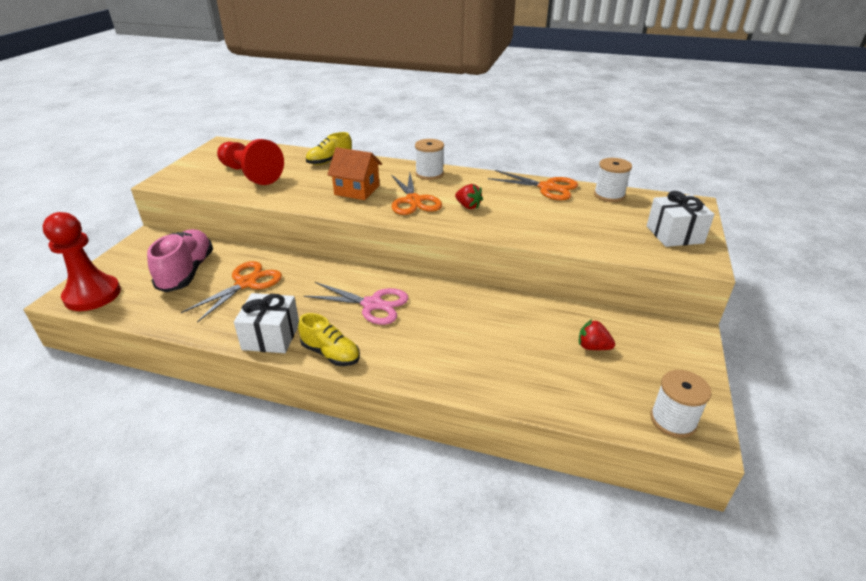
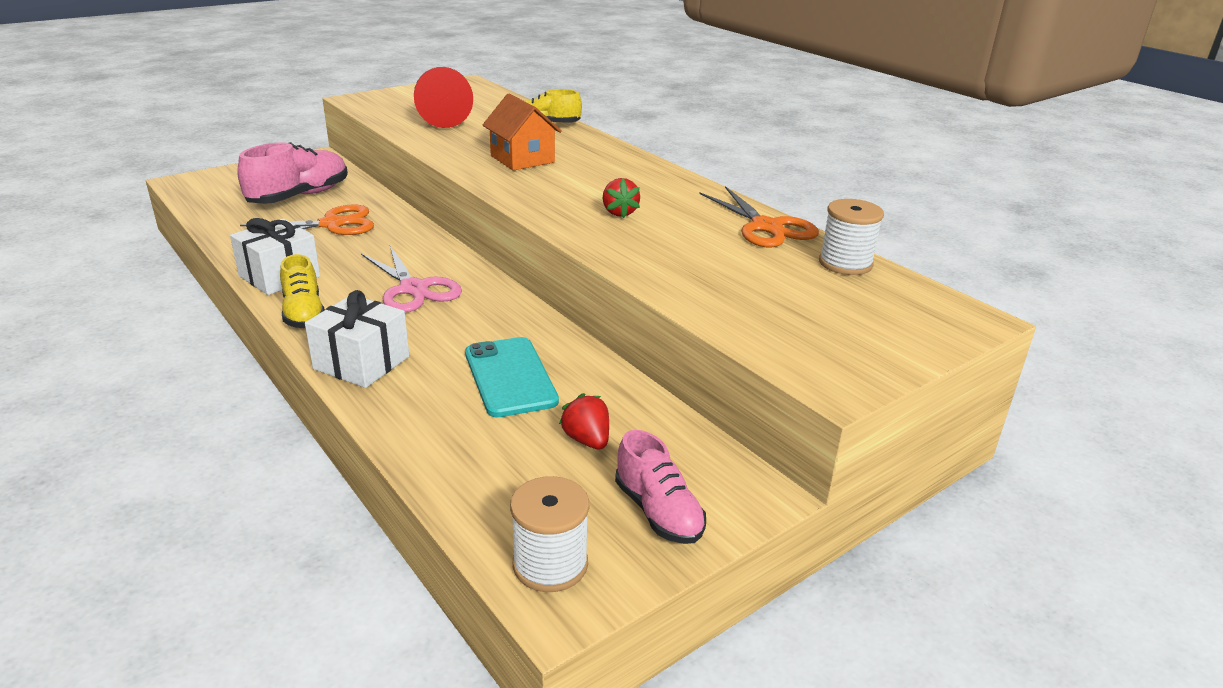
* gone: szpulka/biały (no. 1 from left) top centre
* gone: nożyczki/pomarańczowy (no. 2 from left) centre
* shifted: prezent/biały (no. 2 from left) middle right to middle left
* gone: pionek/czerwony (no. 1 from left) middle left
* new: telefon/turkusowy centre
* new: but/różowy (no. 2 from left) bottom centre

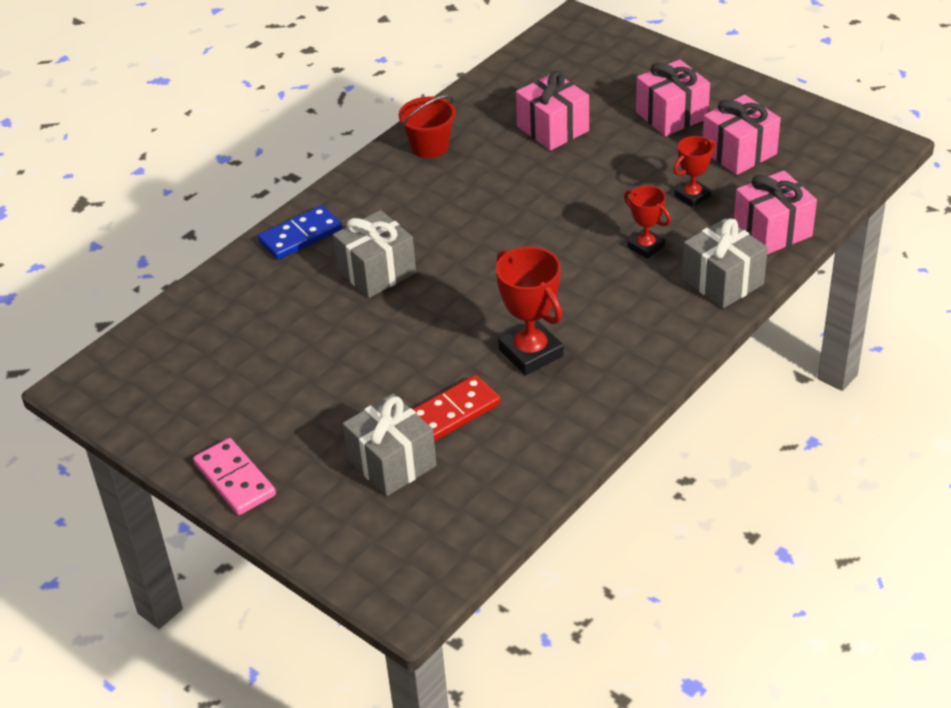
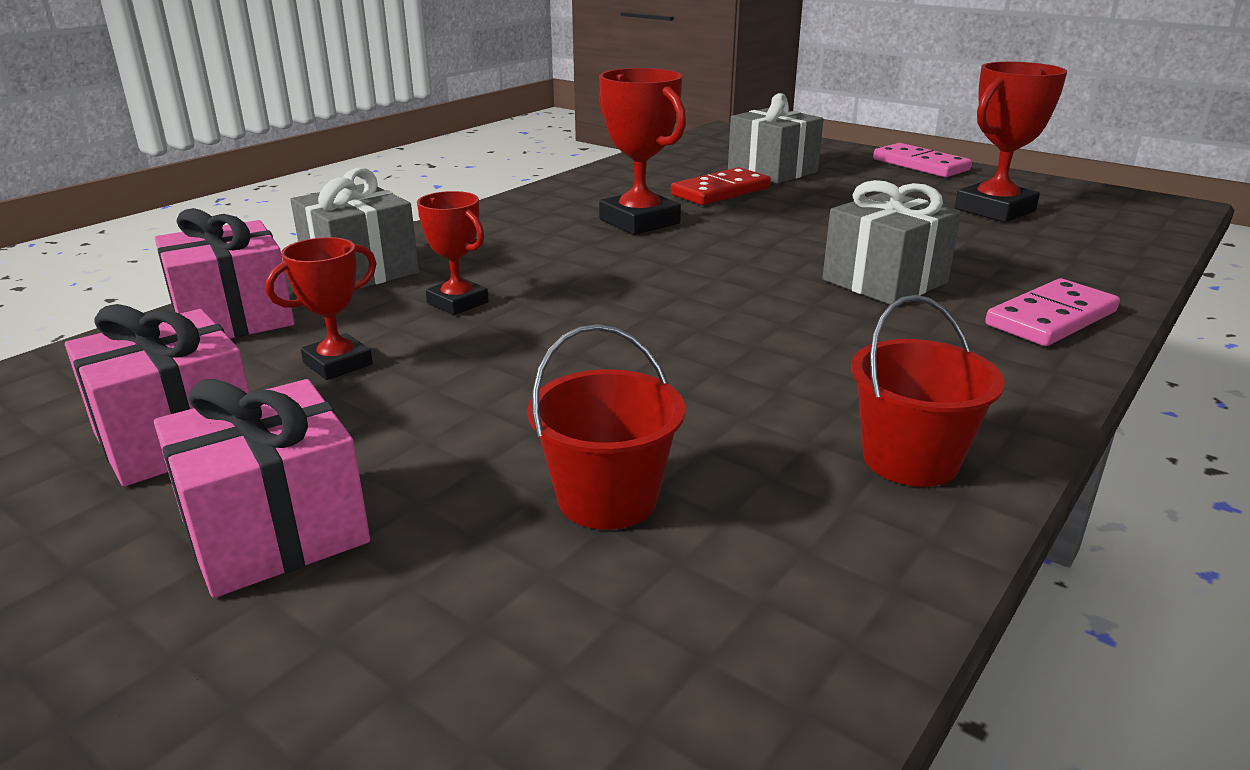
* swapped: prezent/różowy (no. 1 from left) top centre to wiadro/czerwony (no. 1 from left) centre
* repainted: kostka domina/niebieski top left to kostka domina/różowy (no. 2 from left) middle right
* new: puchar/czerwony (no. 4 from left) top right

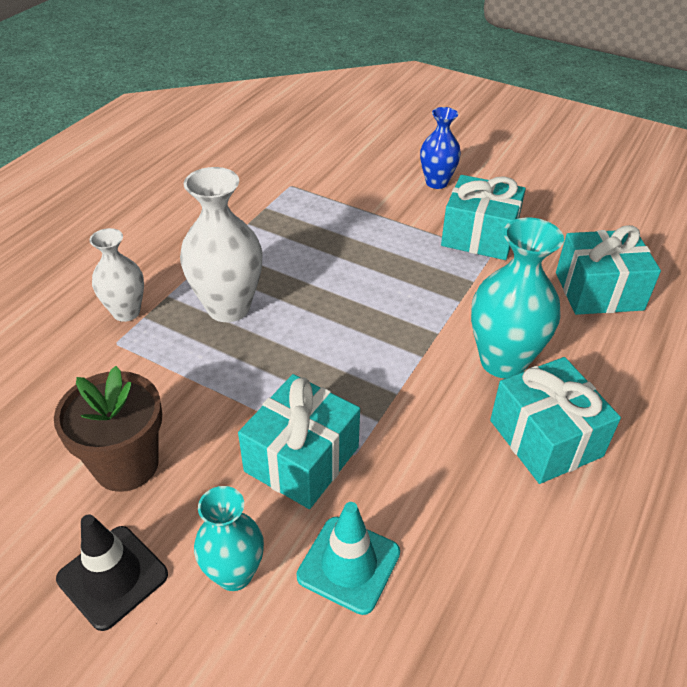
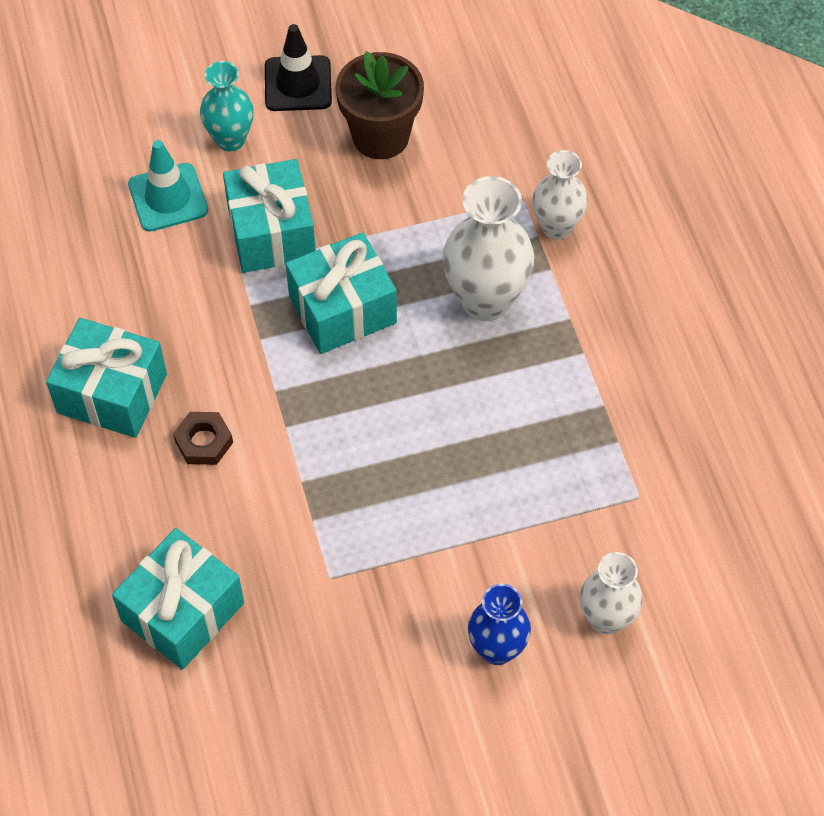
* shifted: prezent/turkusowy (no. 2 from left in the first image) top right to prezent/turkusowy (no. 4 from left) centre
* swapped: wazon/turkusowy (no. 2 from left) middle right to nakrętka/brązowy middle left
* new: wazon/biały (no. 3 from left) bottom right

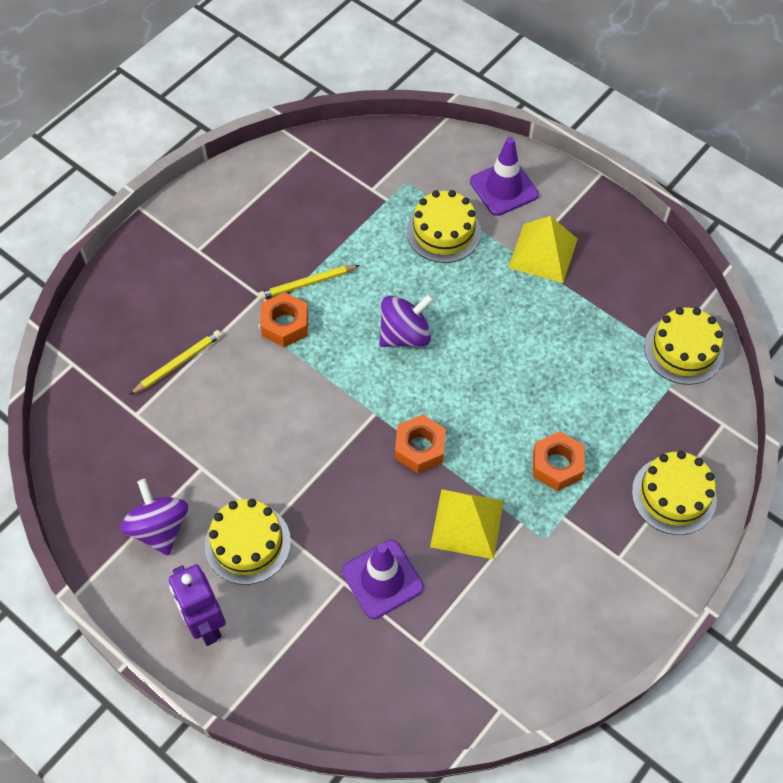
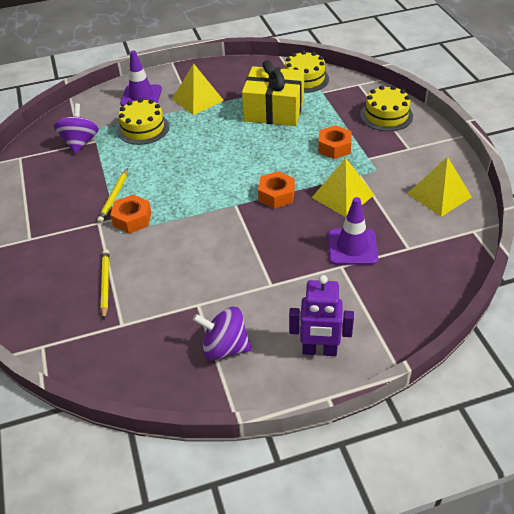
* shifted: bączek/fioletowy (no. 2 from left in the first image) centre to bączek/fioletowy (no. 1 from left) top left
* gone: tort/żółty (no. 1 from left) bottom left
* new: prezent/żółty top centre
* new: piramida/żółty (no. 3 from left) middle right

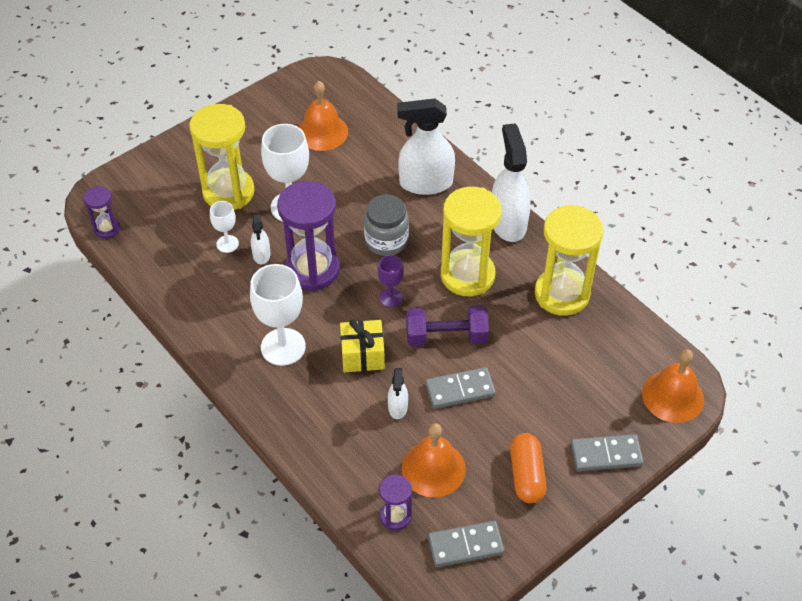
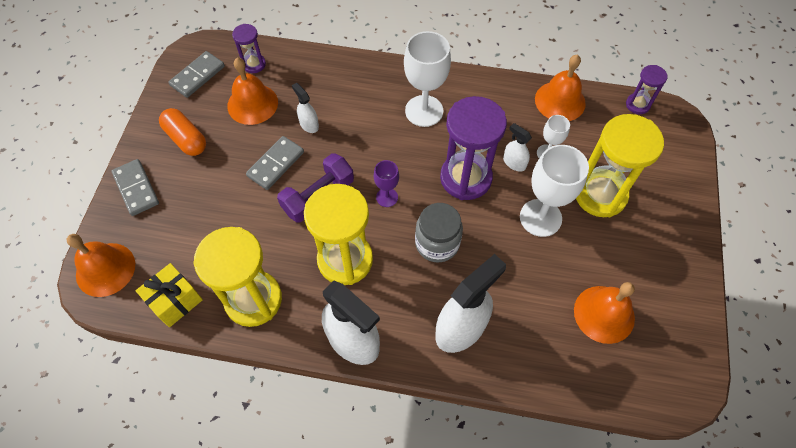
* shifted: prezent/żółty centre to middle left
* rotated: kostka domina/szary (no. 3 from left in the first image) bottom right = middle left 75 degrees counterclockwise
* new: dzwonek/pomarańczowy (no. 3 from left) top right

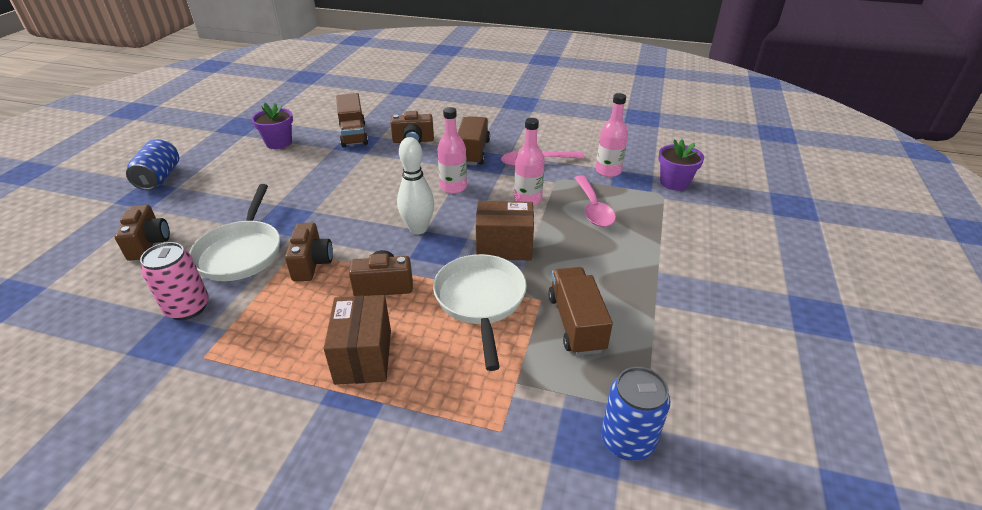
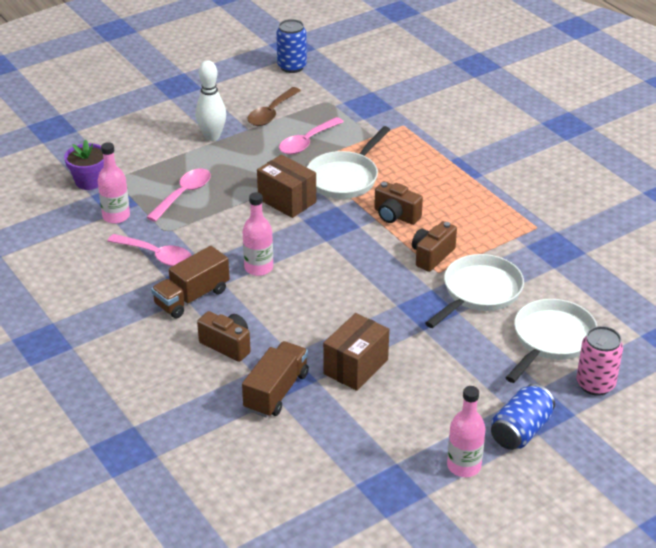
* gone: doniczka/fioletowy (no. 1 from left) top left
* shifted: butelka/różowy (no. 2 from left in the first image) top centre to butelka/różowy (no. 3 from left) bottom right
* shifted: kręgiel/biały centre to top left
* swapped: aparat fotograficzny/brązowy (no. 1 from left) middle left to patelnia/biały (no. 3 from left) middle right
* shifted: puszka/różowy middle left to middle right
* swapped: ciężarówka/brązowy (no. 3 from left) centre to łyżka/różowy (no. 3 from left) top centre
* shifted: pudełko/brązowy (no. 1 from left in the first image) bottom centre to pudełko/brązowy (no. 2 from left) centre
* shifted: puszka/niebieski (no. 2 from left in the first image) bottom centre to puszka/niebieski (no. 1 from left) top centre
* new: łyżka/brązowy top centre

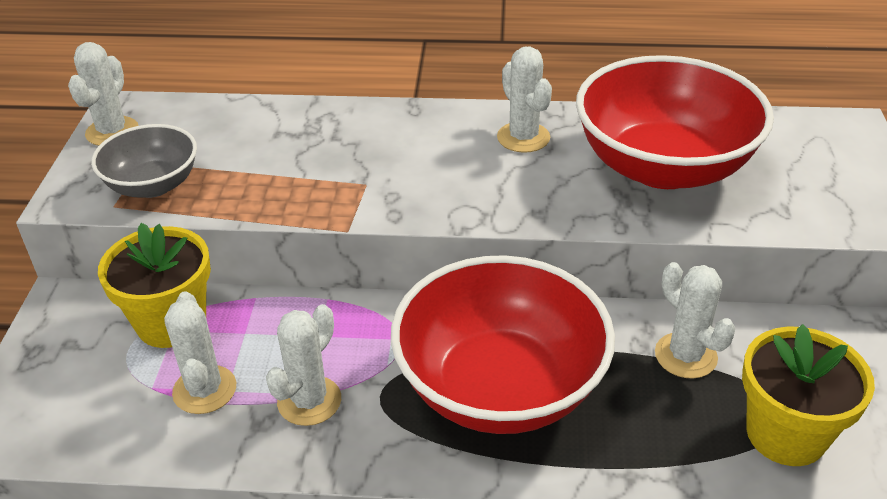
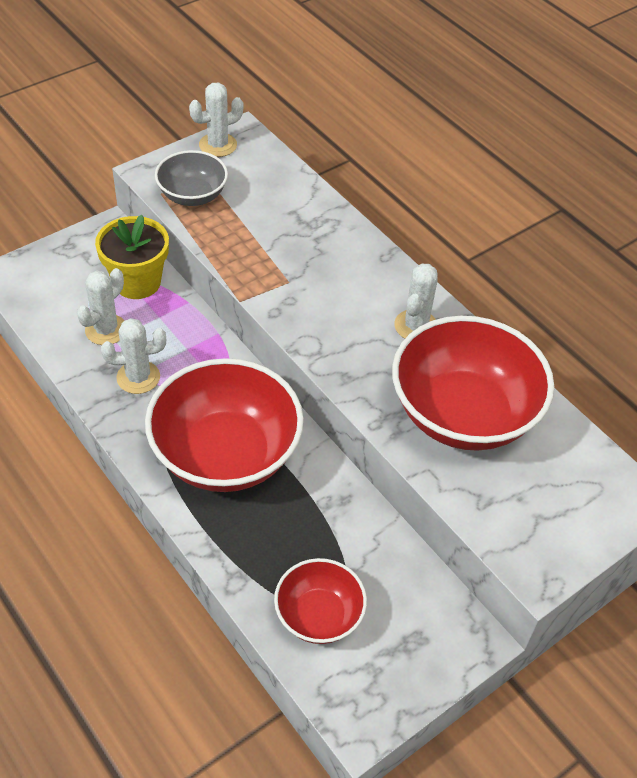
* gone: kaktus/biały (no. 5 from left) middle right
* swapped: doniczka/żółty (no. 2 from left) bottom right to miska/czerwony (no. 2 from left) bottom centre

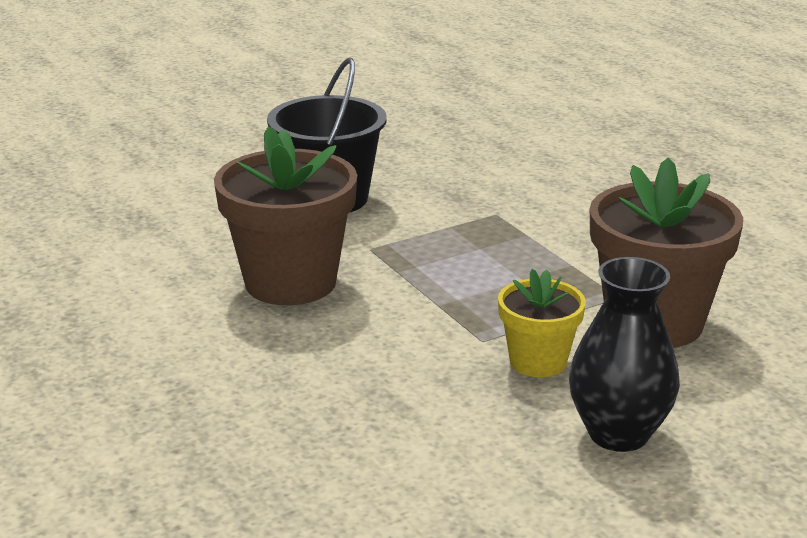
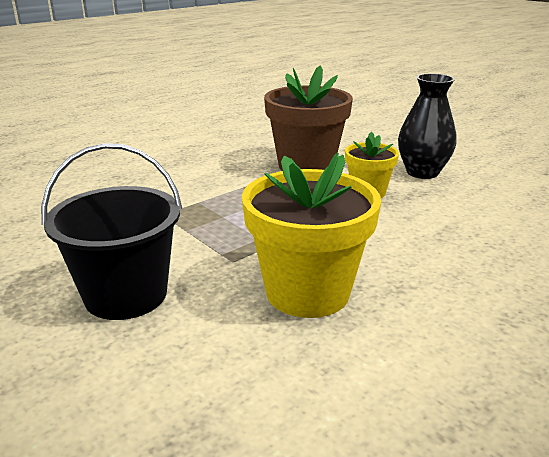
* repainted: doniczka/brązowy (no. 1 from left) centre to doniczka/żółty (no. 1 from left) centre

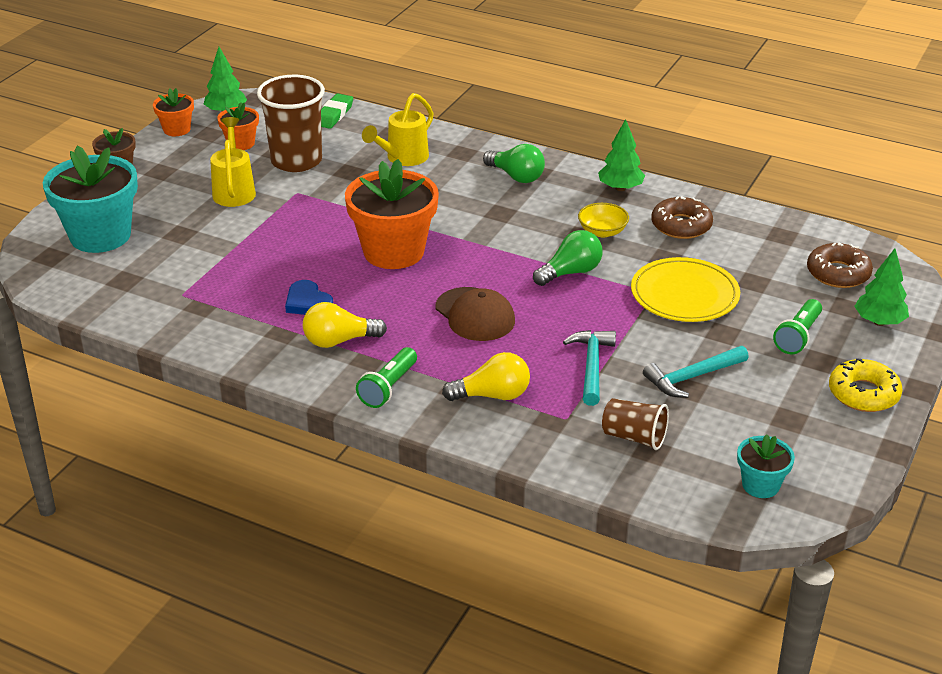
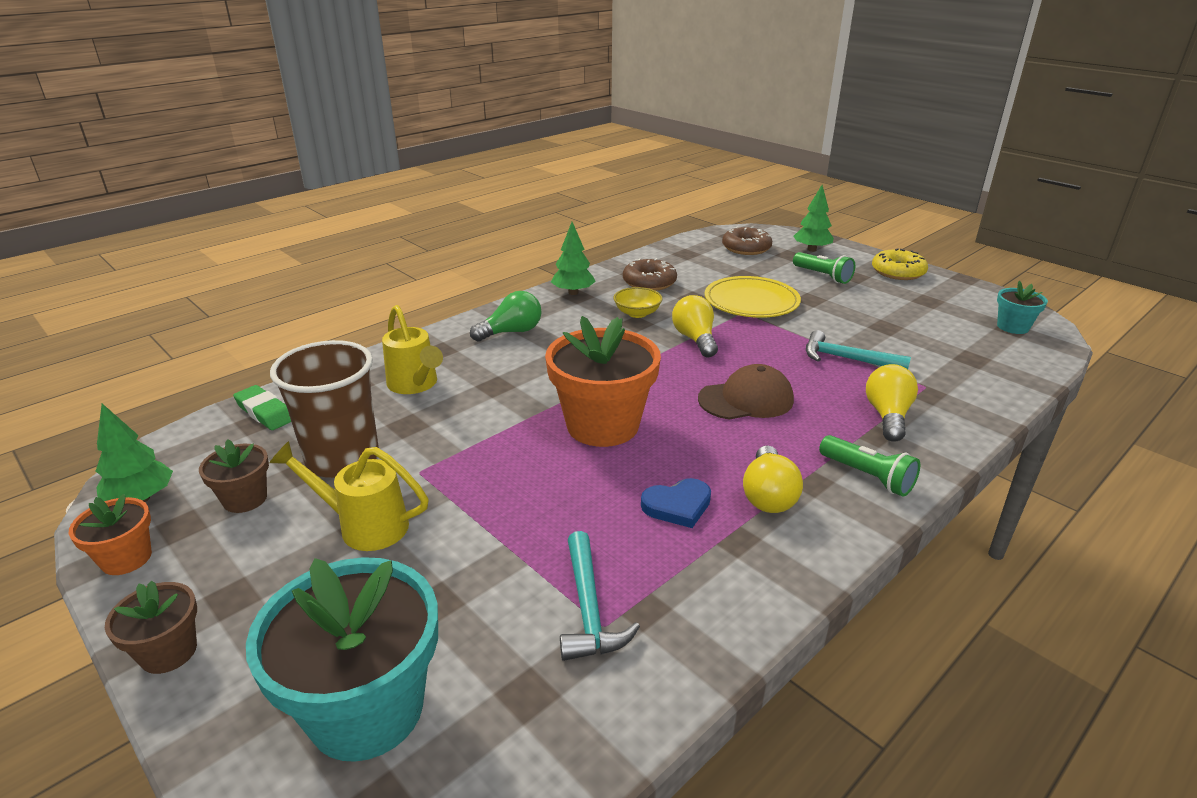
* repainted: doniczka/pomarańczowy (no. 2 from left) top left to doniczka/brązowy (no. 2 from left) middle left
* repainted: żarówka/zielony (no. 2 from left) centre to żarówka/żółty (no. 1 from left) centre
* shifted: młotek/turkusowy (no. 2 from left in the first image) middle right to młotek/turkusowy (no. 1 from left) bottom centre
* gone: szklanka/brązowy (no. 2 from left) middle right

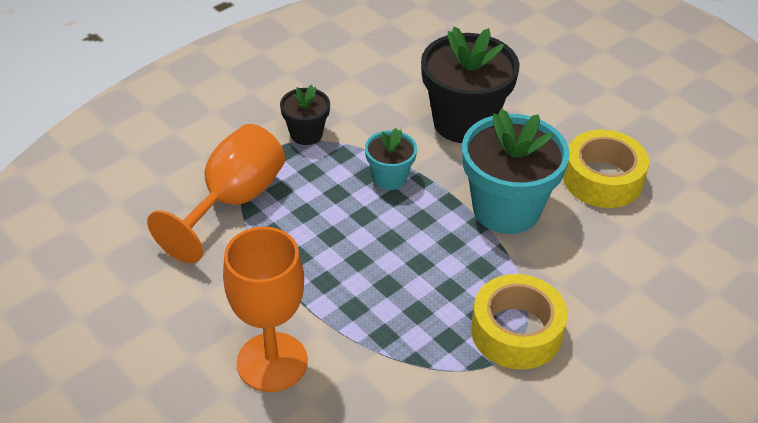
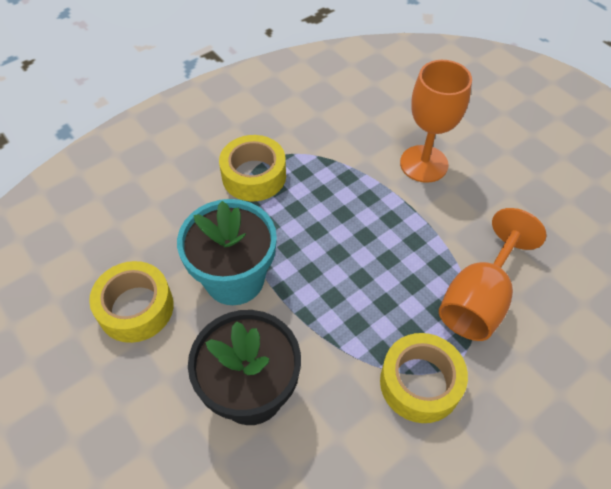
* swapped: doniczka/czarny (no. 1 from left) top centre to taśma klejąca/żółty (no. 3 from left) bottom right
* gone: doniczka/turkusowy (no. 1 from left) centre

